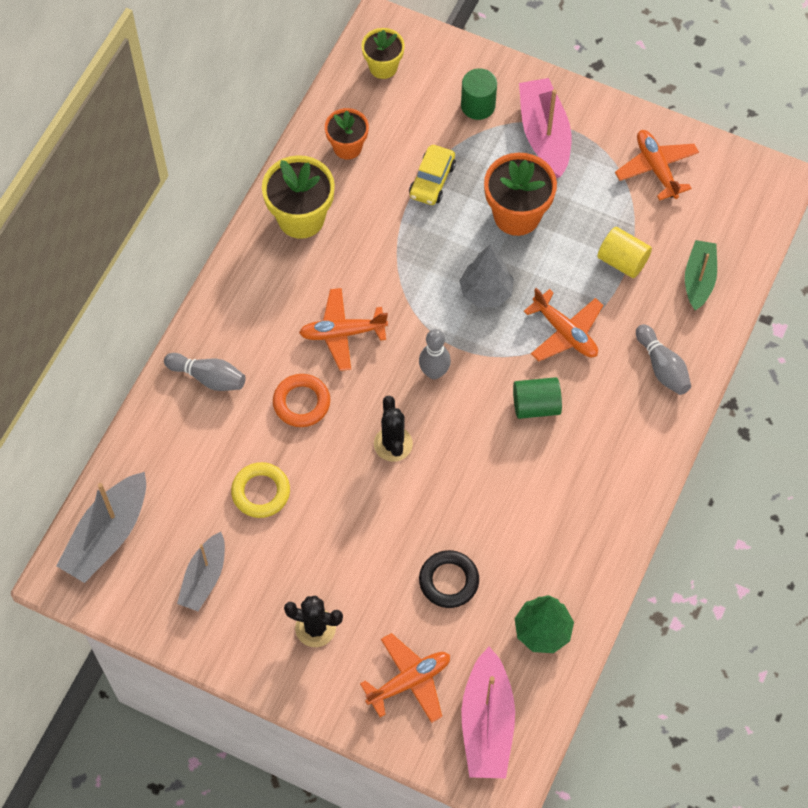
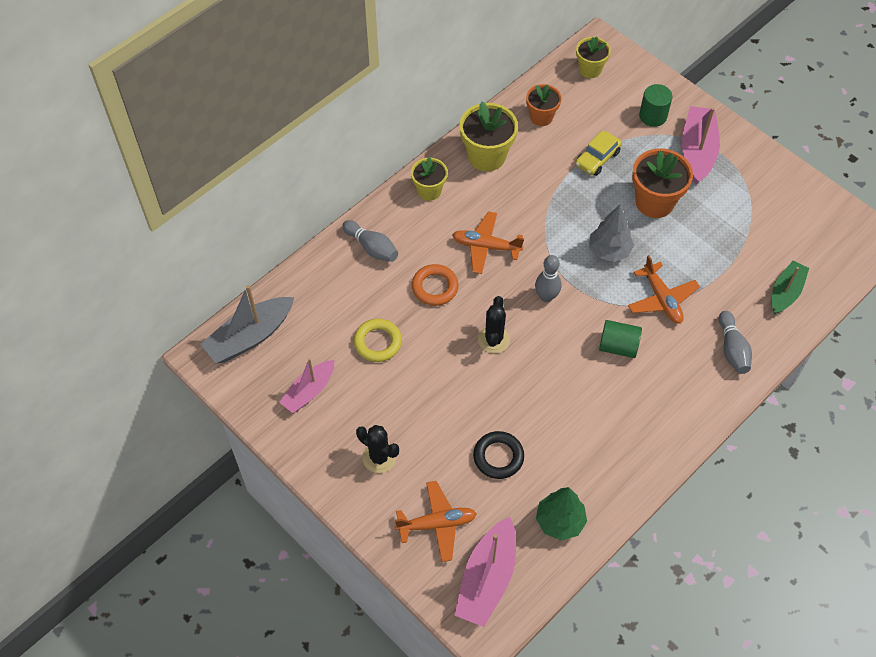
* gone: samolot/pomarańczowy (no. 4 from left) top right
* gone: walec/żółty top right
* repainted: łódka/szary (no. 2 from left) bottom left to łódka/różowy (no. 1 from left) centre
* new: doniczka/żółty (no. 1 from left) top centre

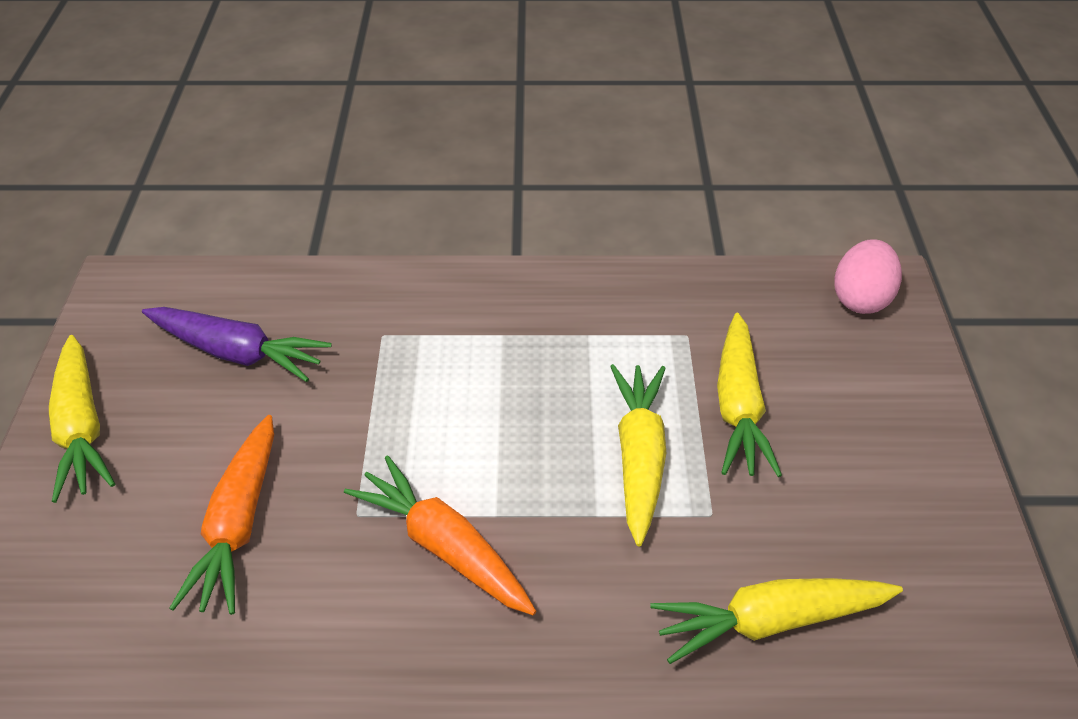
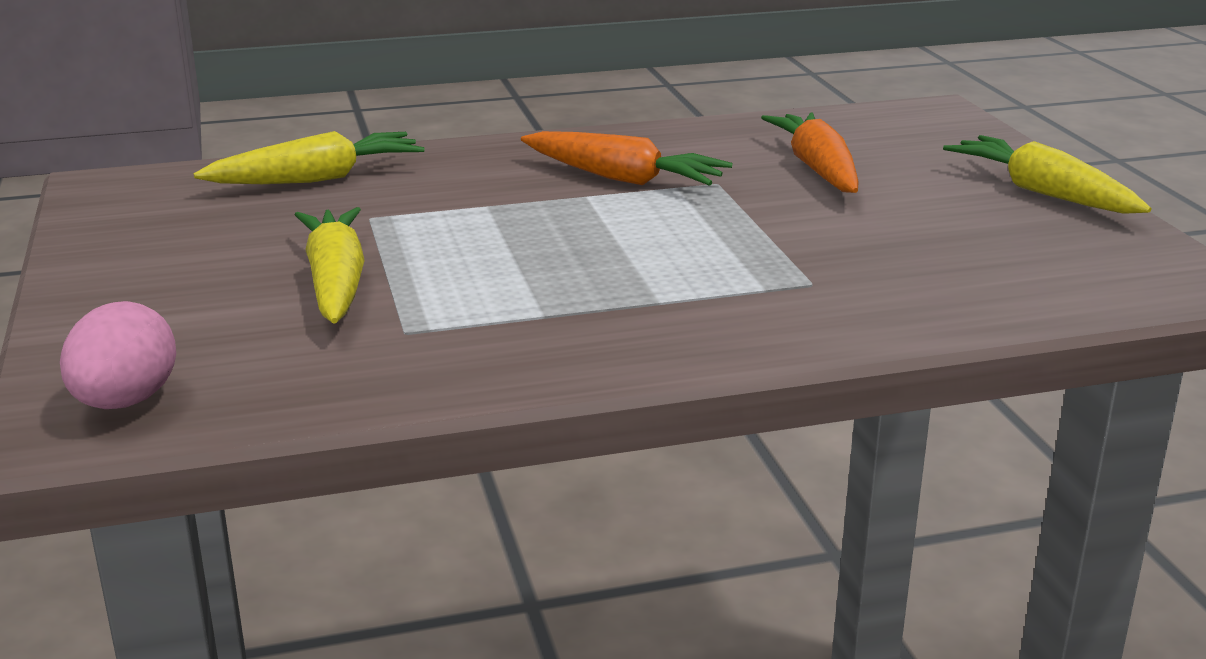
* gone: marchewka/fioletowy middle left
* gone: marchewka/żółty (no. 2 from left) centre

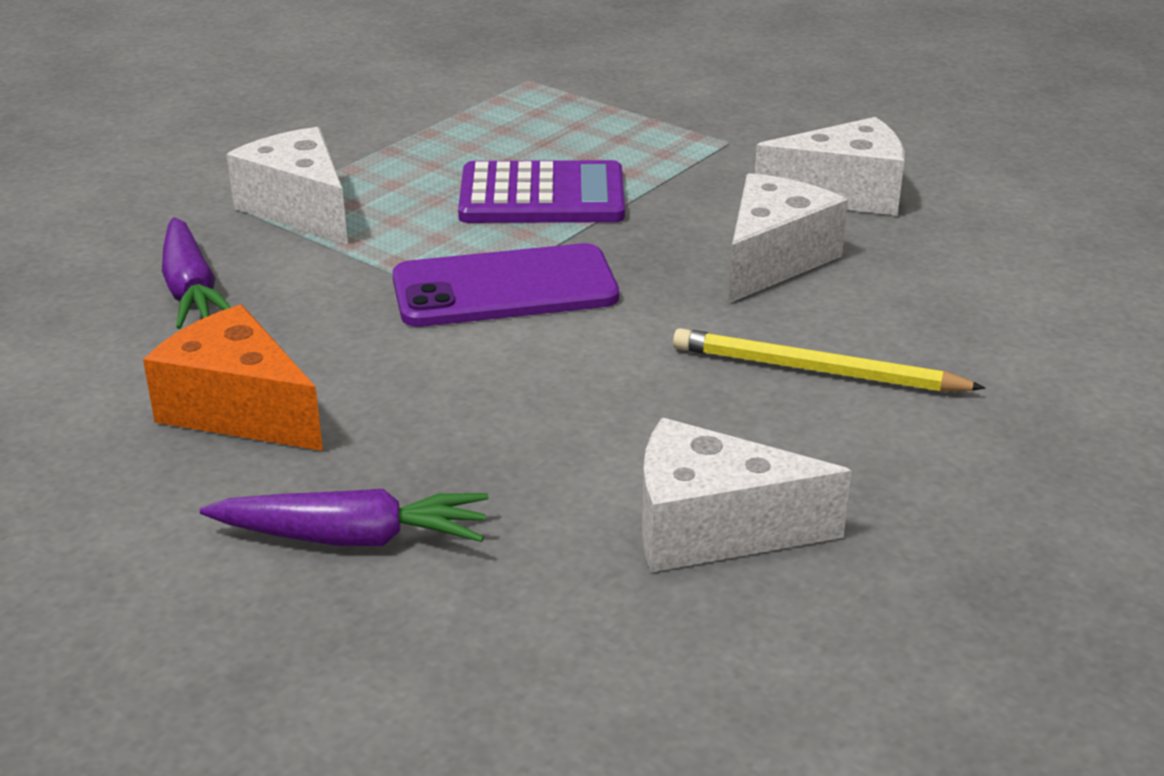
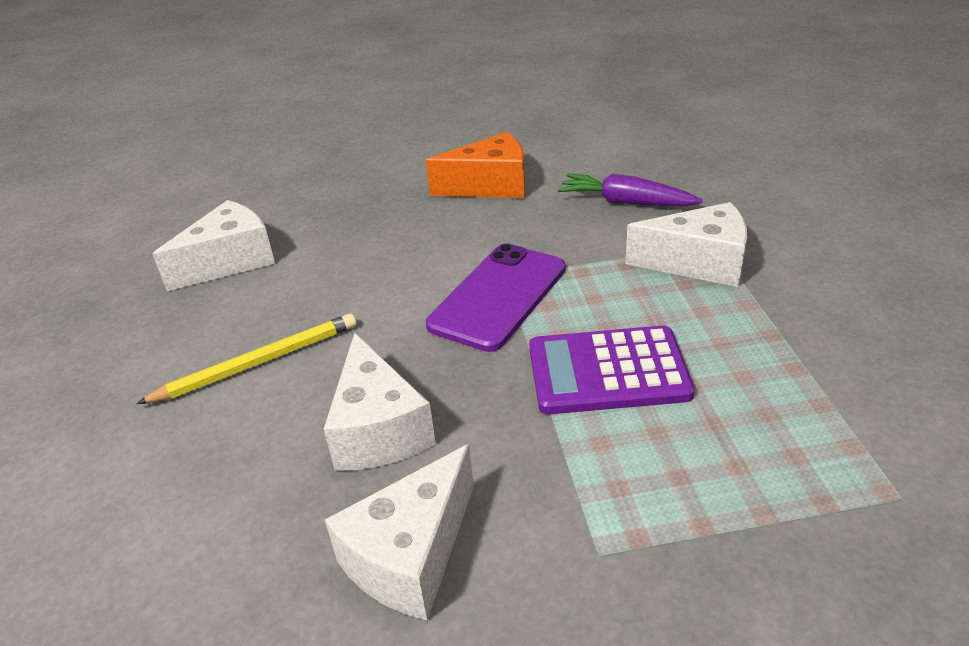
* rotated: kalkulator/fioletowy top centre = centre 45 degrees clockwise
* gone: marchewka/fioletowy (no. 2 from left) middle left

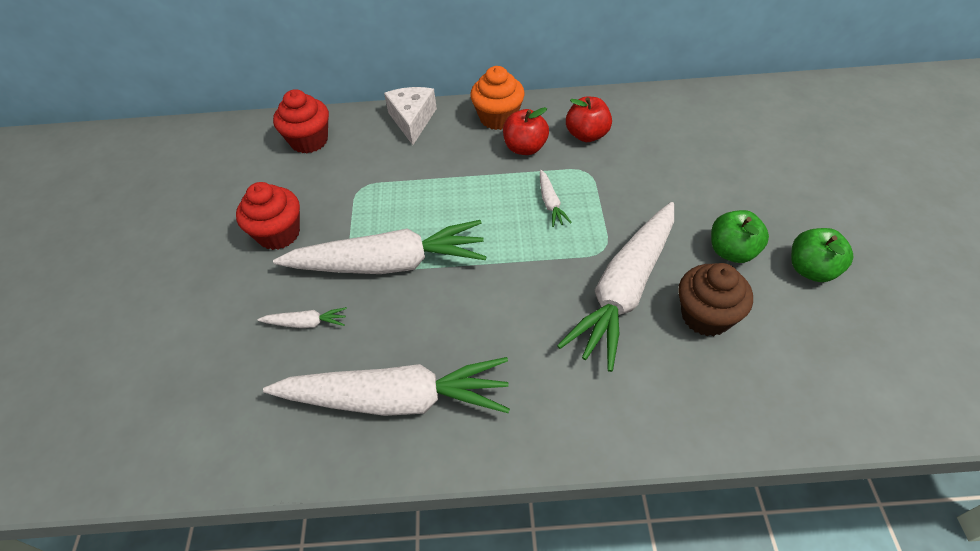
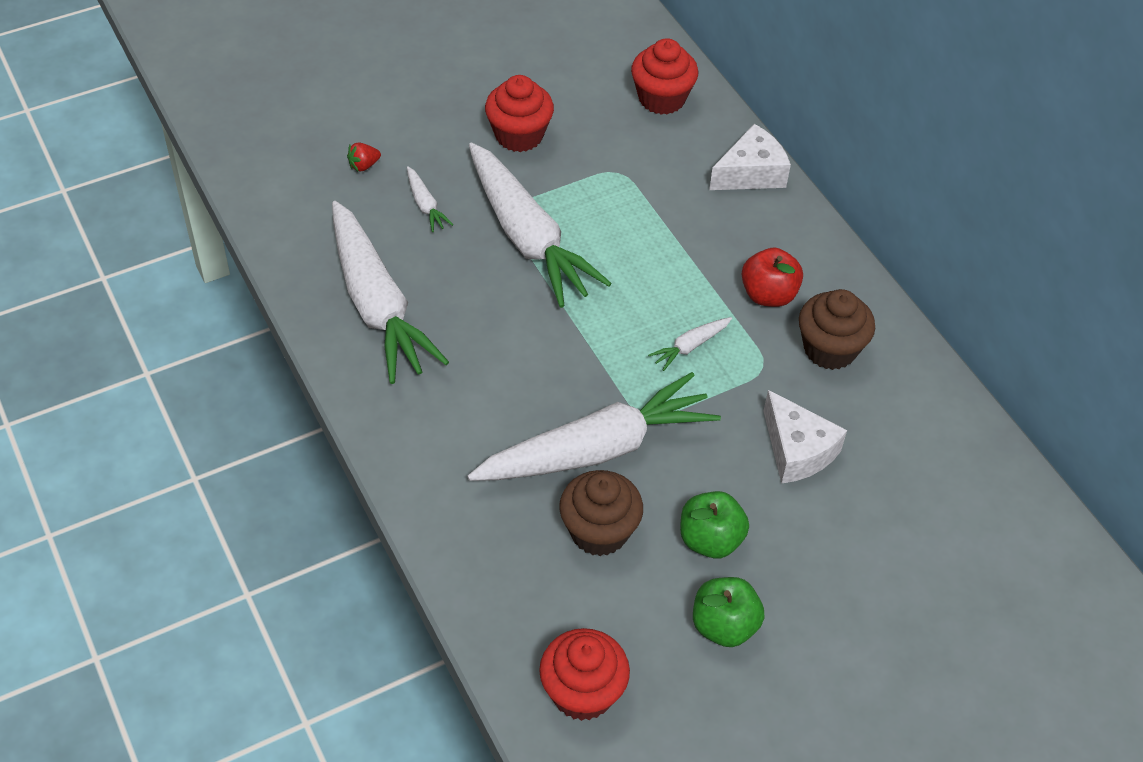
* gone: muffinka/pomarańczowy top centre
* swapped: jabłko/czerwony (no. 2 from left) top centre to muffinka/brązowy (no. 2 from left) middle right
* rotated: marchewka/biały (no. 5 from left in the first image) centre = centre 150 degrees clockwise
* new: truskawka/czerwony top left
* new: ser/biały (no. 2 from left) middle right
* new: muffinka/czerwony (no. 2 from left) bottom centre

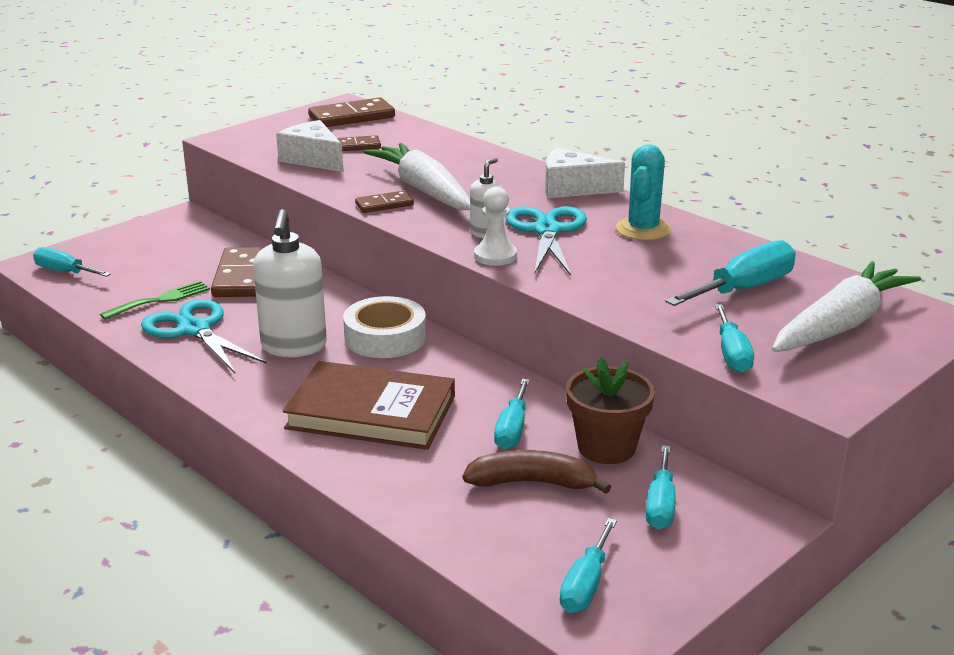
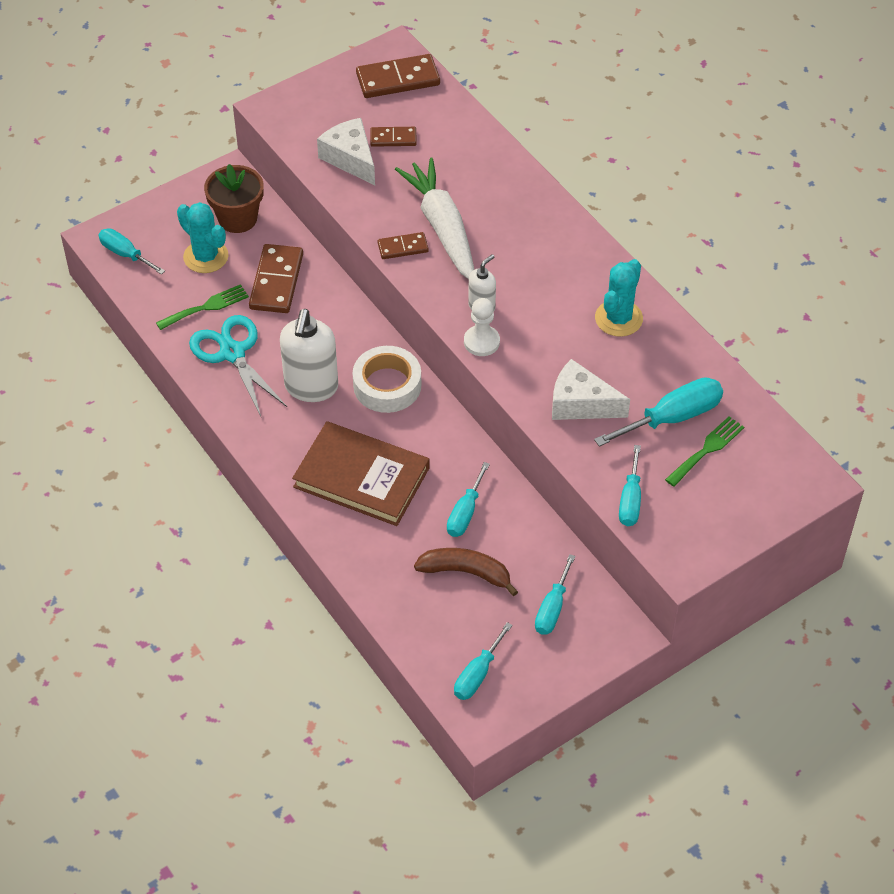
* shifted: ser/biały (no. 2 from left) top centre to centre
* gone: nożyczki/turkusowy (no. 2 from left) centre
* gone: marchewka/biały (no. 2 from left) middle right
* shifted: doniczka/brązowy centre to top left
* new: kaktus/turkusowy (no. 1 from left) top left
* new: widelec/zielony (no. 2 from left) middle right

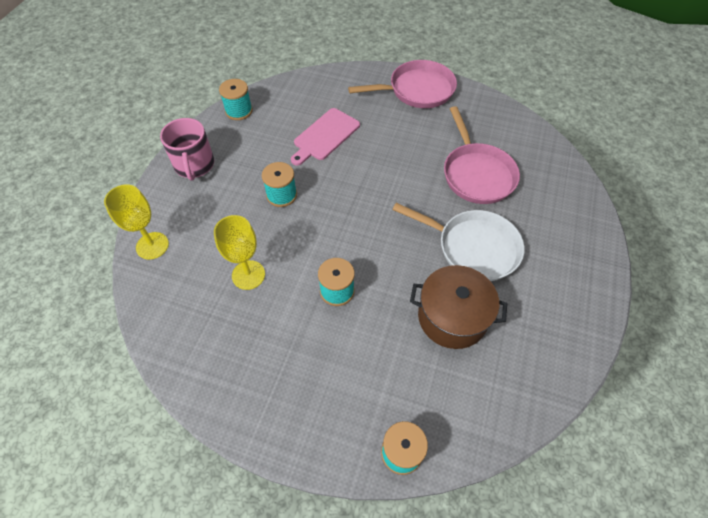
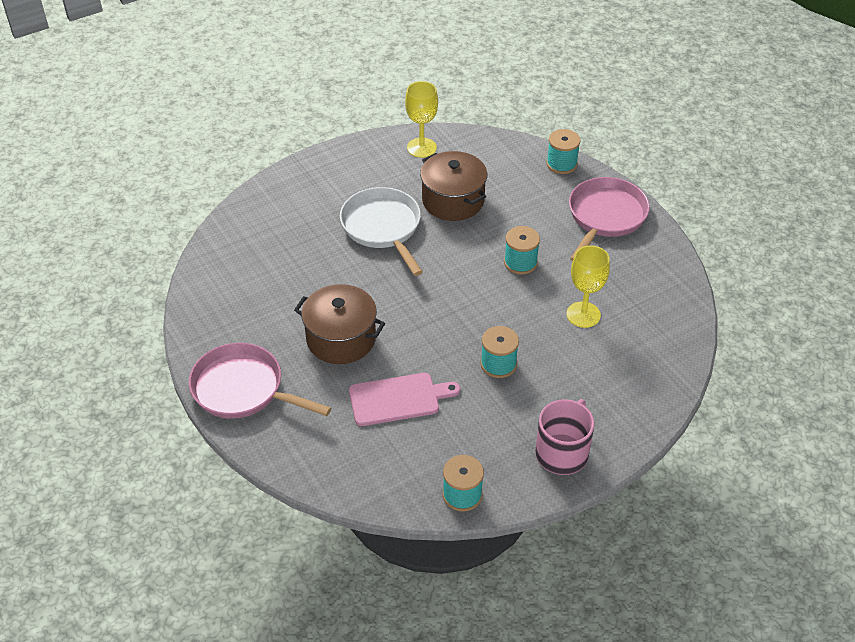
* shifted: patelnia/różowy (no. 2 from left) top right to middle right
* shifted: kielich/żółty (no. 1 from left) middle left to top centre
* new: garnek/brązowy (no. 1 from left) centre

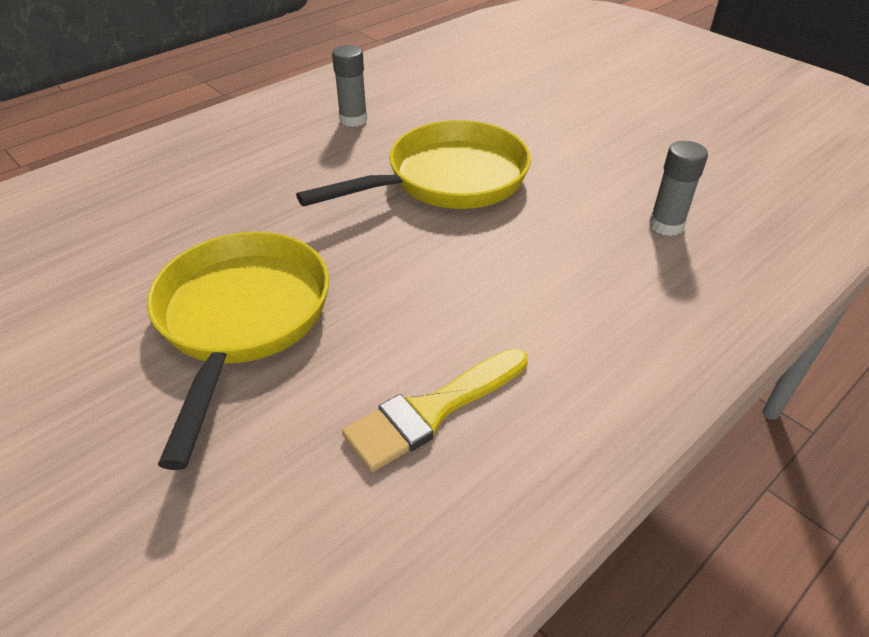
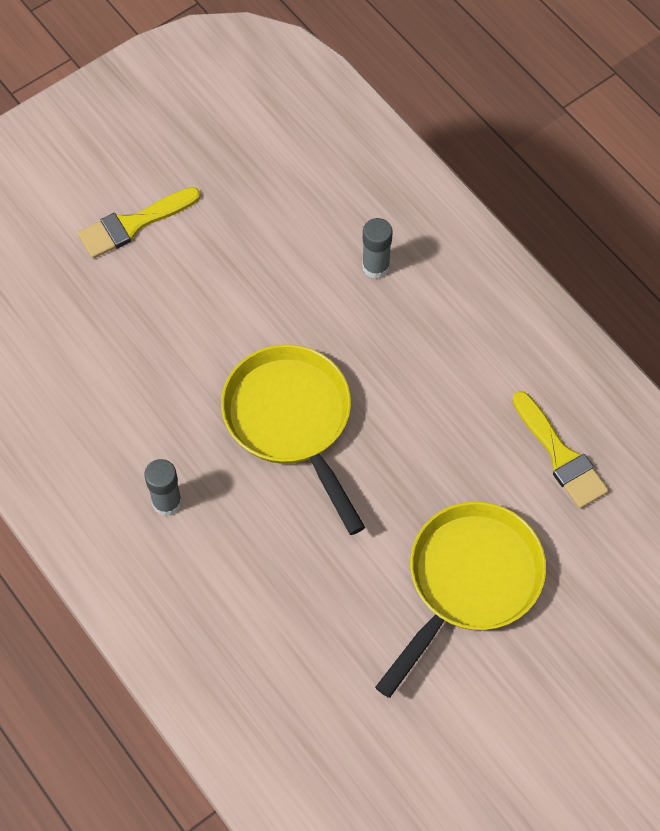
* rotated: patelnia/żółty (no. 1 from left in the first image) middle left = bottom right 120 degrees clockwise
* new: pędzel/żółty (no. 1 from left) top left

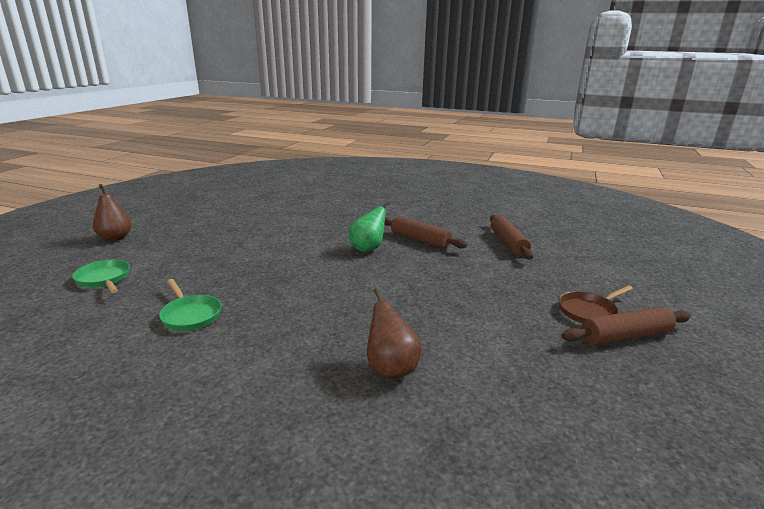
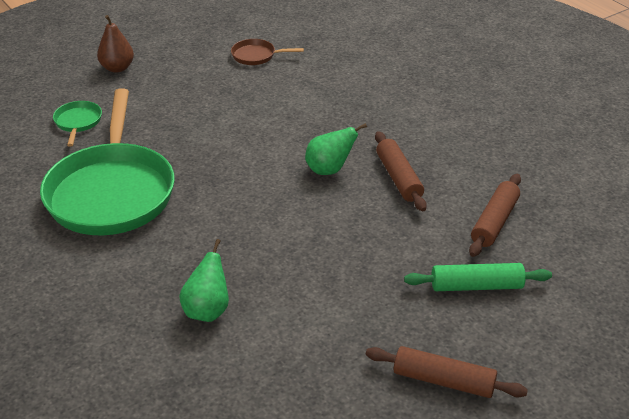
* scaled: patelnia/zielony (no. 2 from left) middle left = middle left x2.46
* shifted: patelnia/brązowy middle right to top centre
* repainted: gruszka/brązowy (no. 2 from left) centre to gruszka/zielony (no. 1 from left) bottom left
* new: wałek do ciasta/zielony middle right

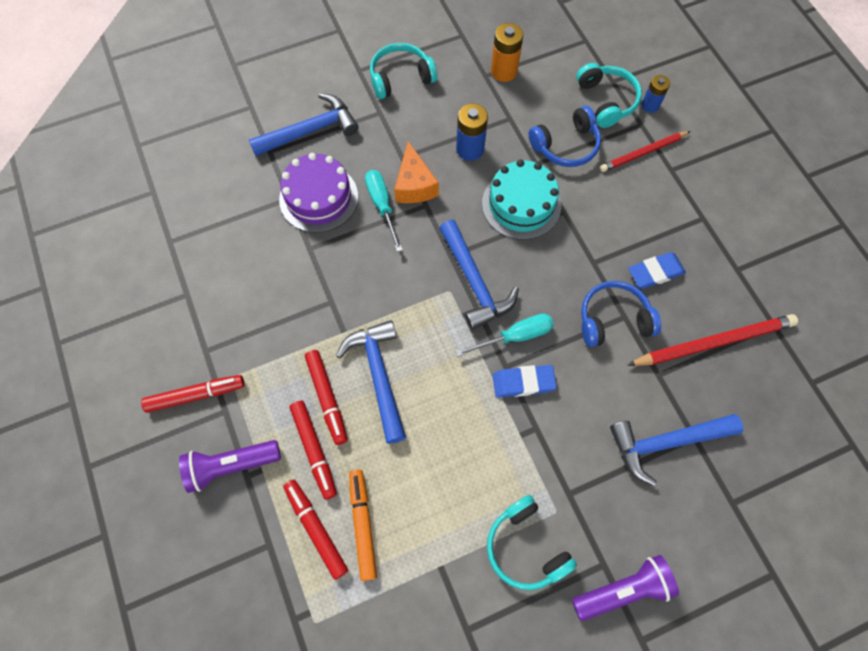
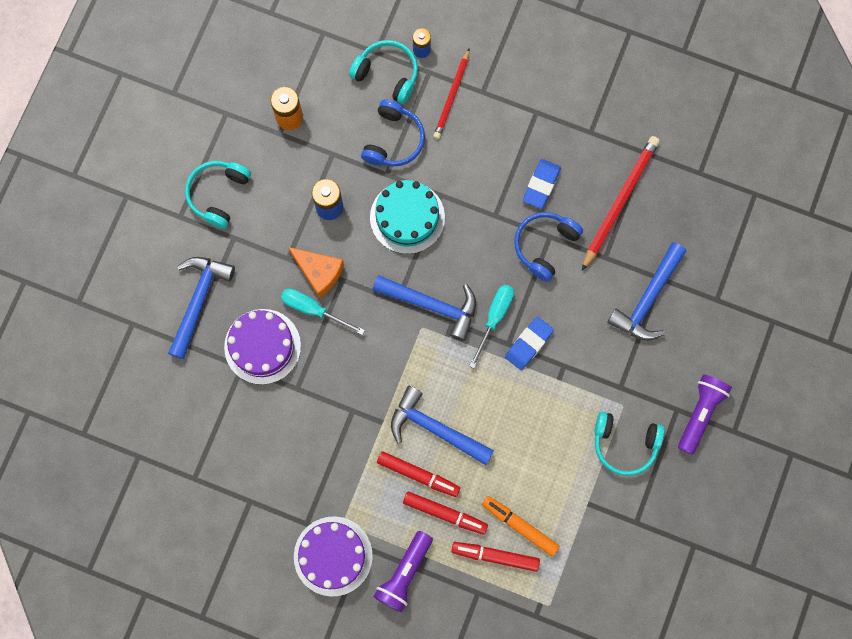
* swapped: flamaster/czerwony (no. 1 from left) middle left to tort/fioletowy (no. 2 from left) bottom centre

